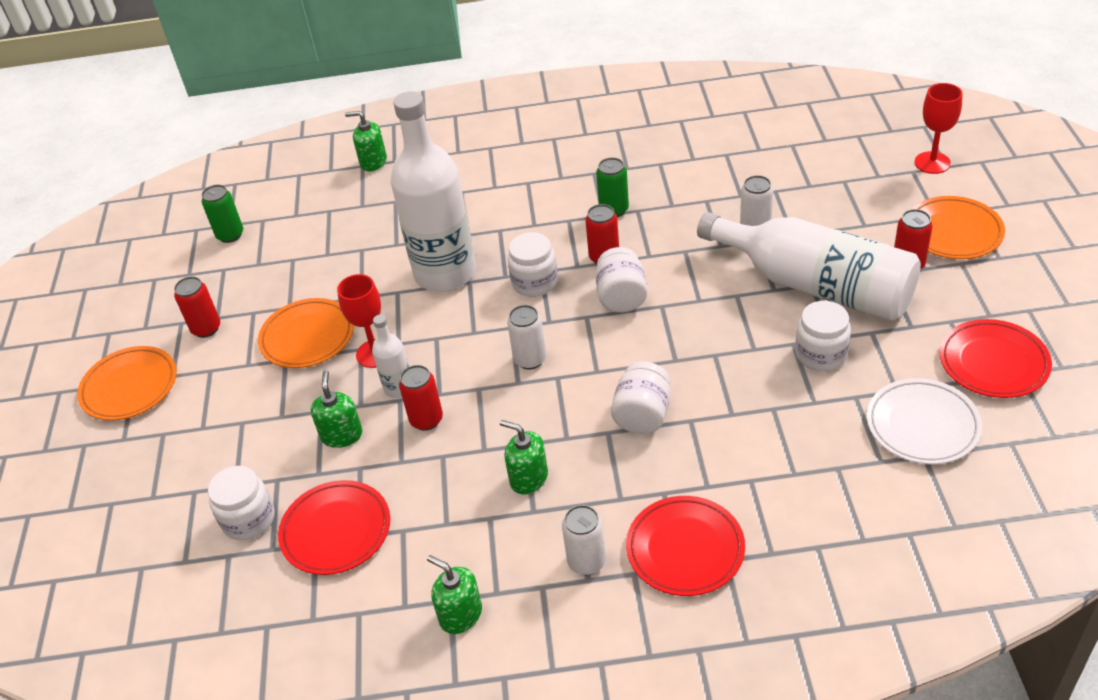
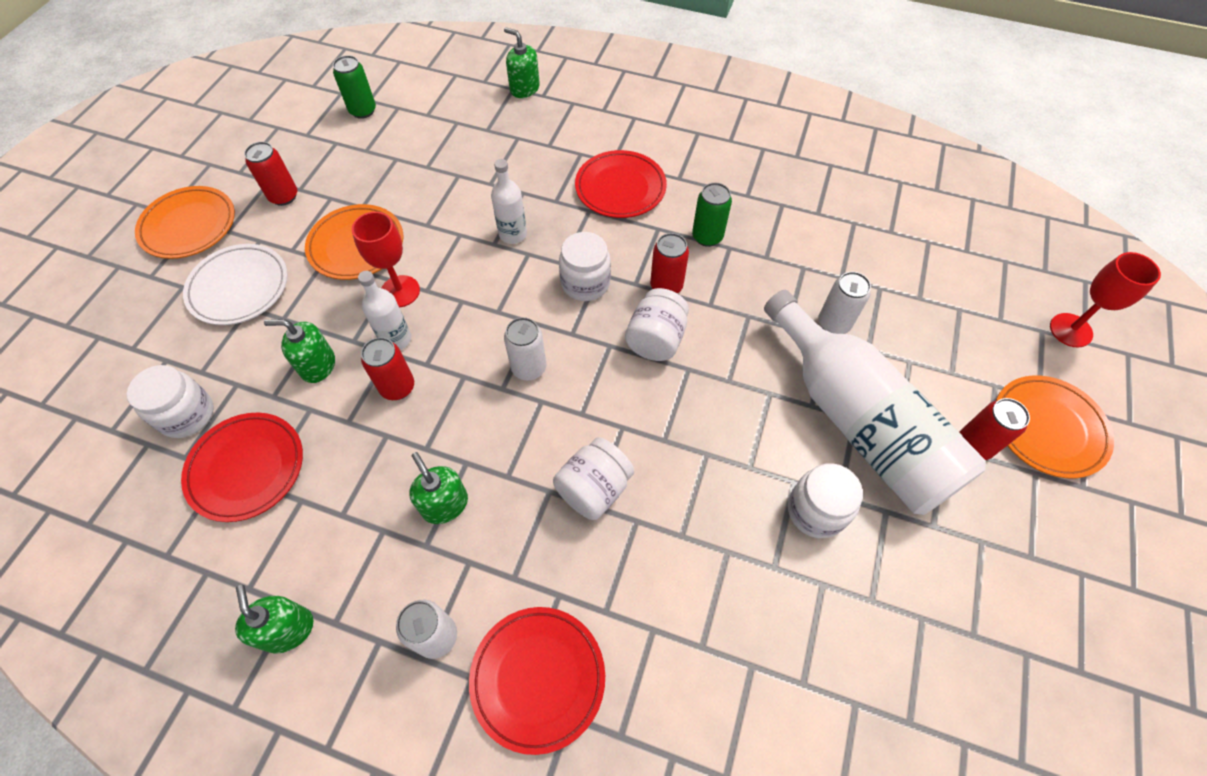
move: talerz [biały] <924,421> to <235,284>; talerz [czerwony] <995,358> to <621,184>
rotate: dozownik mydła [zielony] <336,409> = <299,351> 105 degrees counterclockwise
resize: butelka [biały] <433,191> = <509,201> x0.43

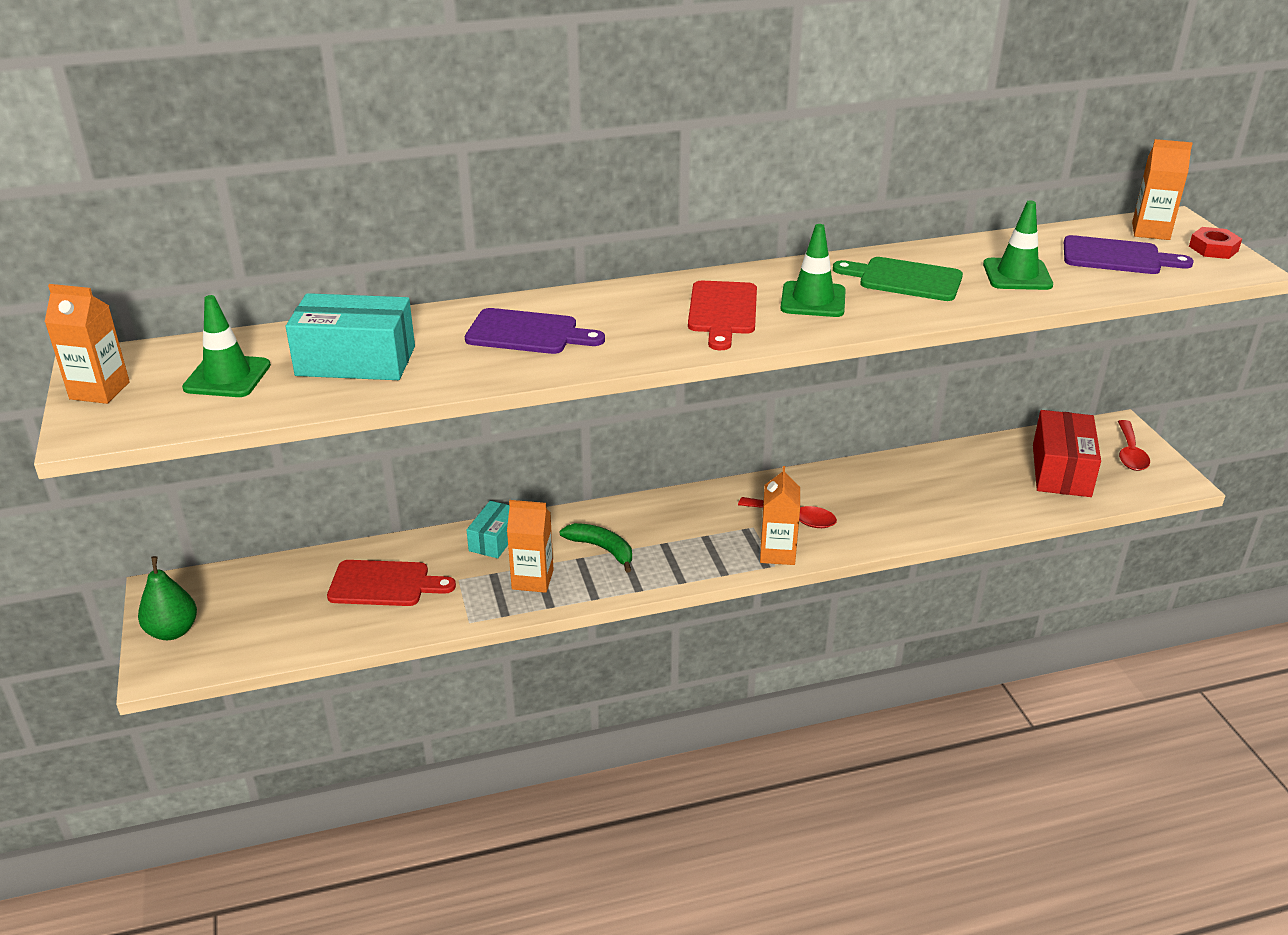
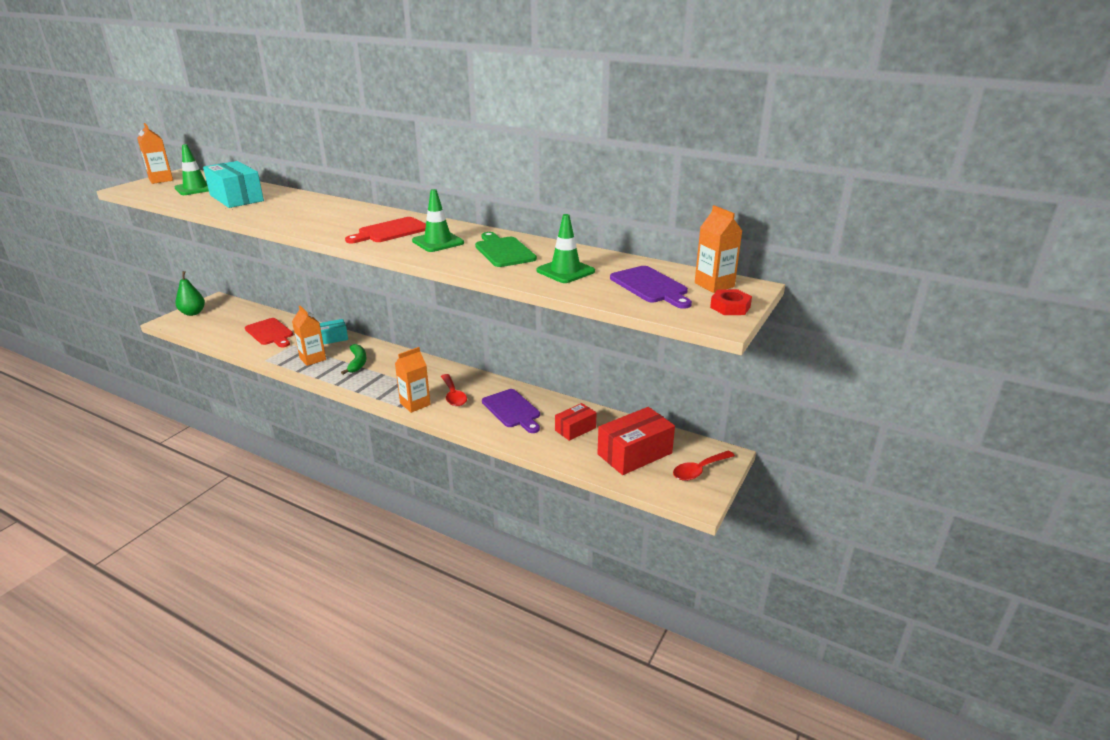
insert: pudełko [czerwony] <576,422>
move: deska do krojenia [fioletowy] <535,331> to <511,411>

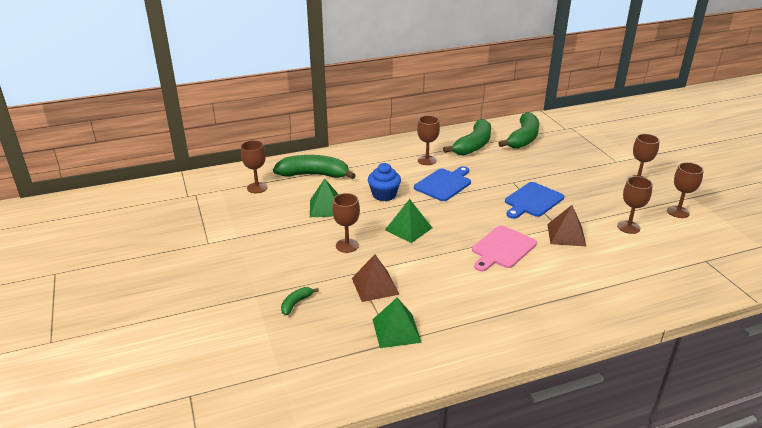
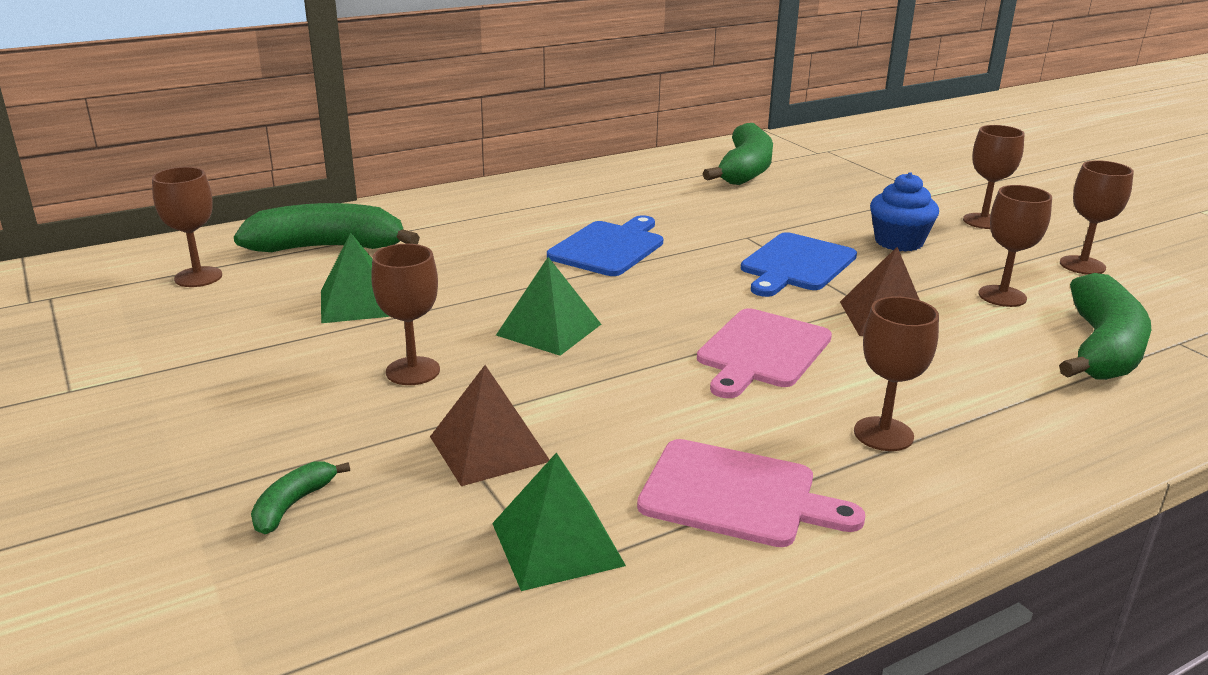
insert: deska do krojenia [różowy] <751,493>
move: muffinka [niebieski] <384,182> to <904,212>; kielich [brązowy] <428,140> to <896,373>; banan [zielony] <467,137> to <1105,326>

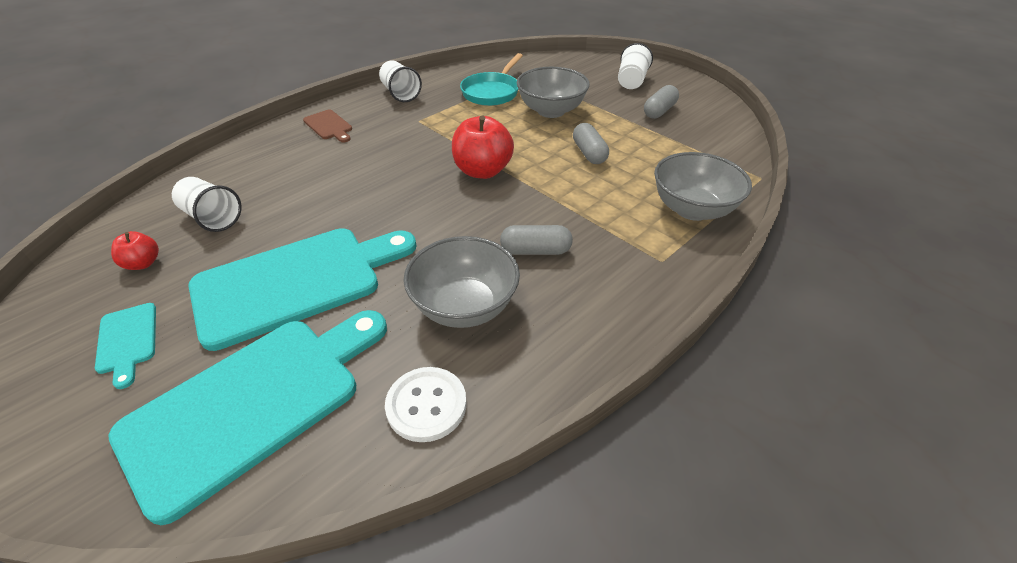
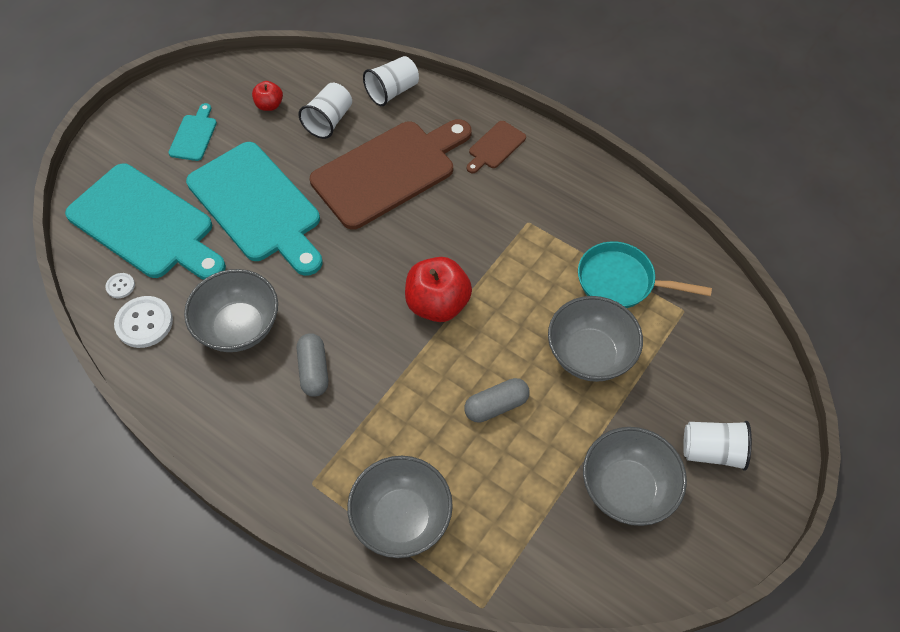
insert: guzik [biały] <120,285>; deska do krojenia [brązowy] <390,174>
move: szklanka [biały] <400,81> to <391,81>
replace: kapsułka [szary] <661,102> to miska [szary] <635,476>
rotate: deska do krojenia [turkusowy] <125,346> = <192,132> 135 degrees clockwise

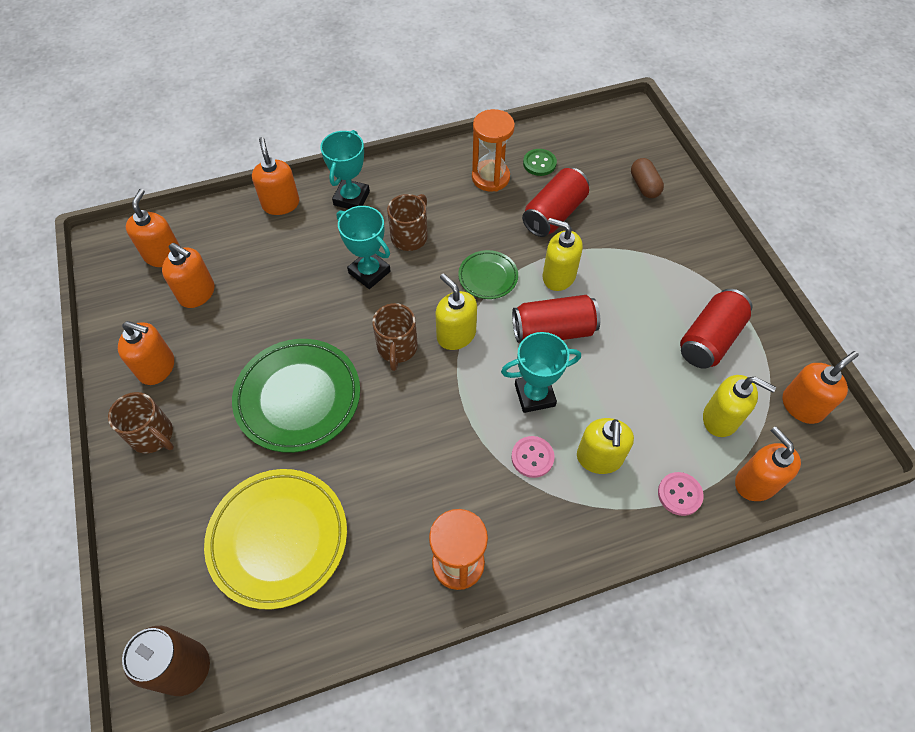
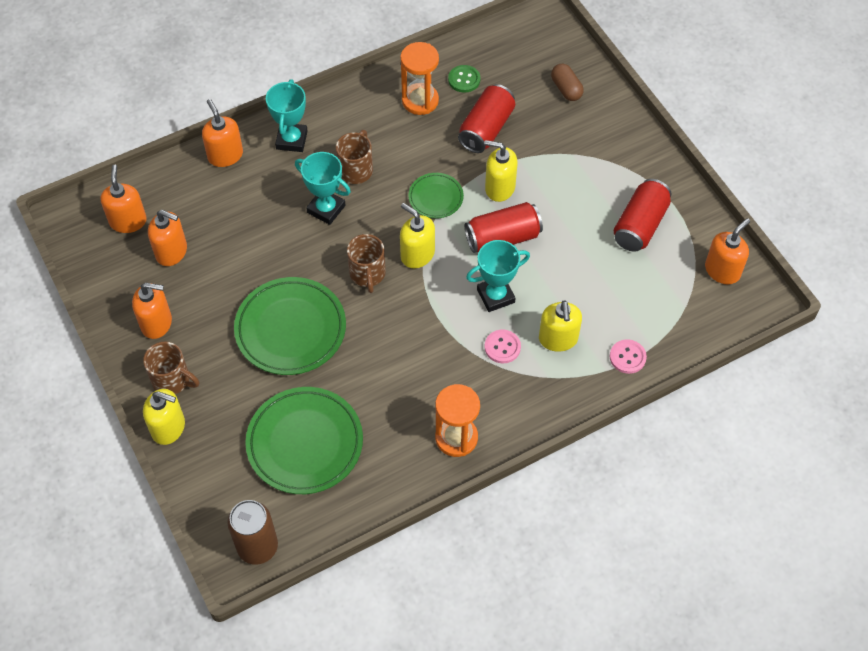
delete: dozownik mydła [pomarańczowy] <768,463>
move: dozownik mydła [żółty] <739,406> to <164,417>
recolor: talerz [żółty] <275,539> to talerz [zielony] <304,440>

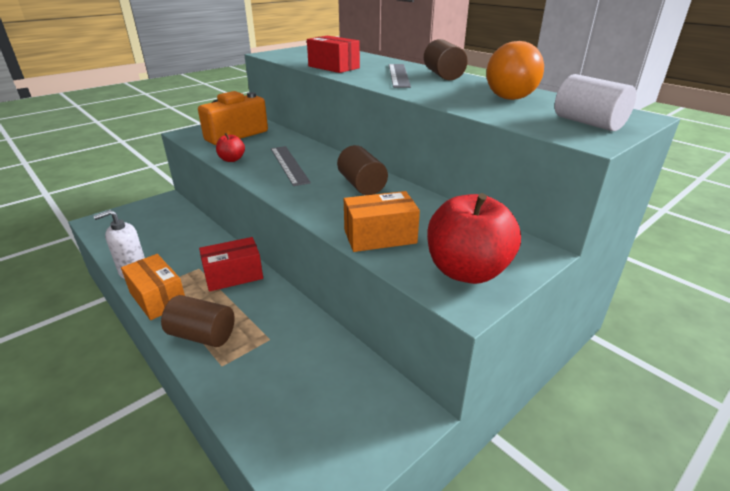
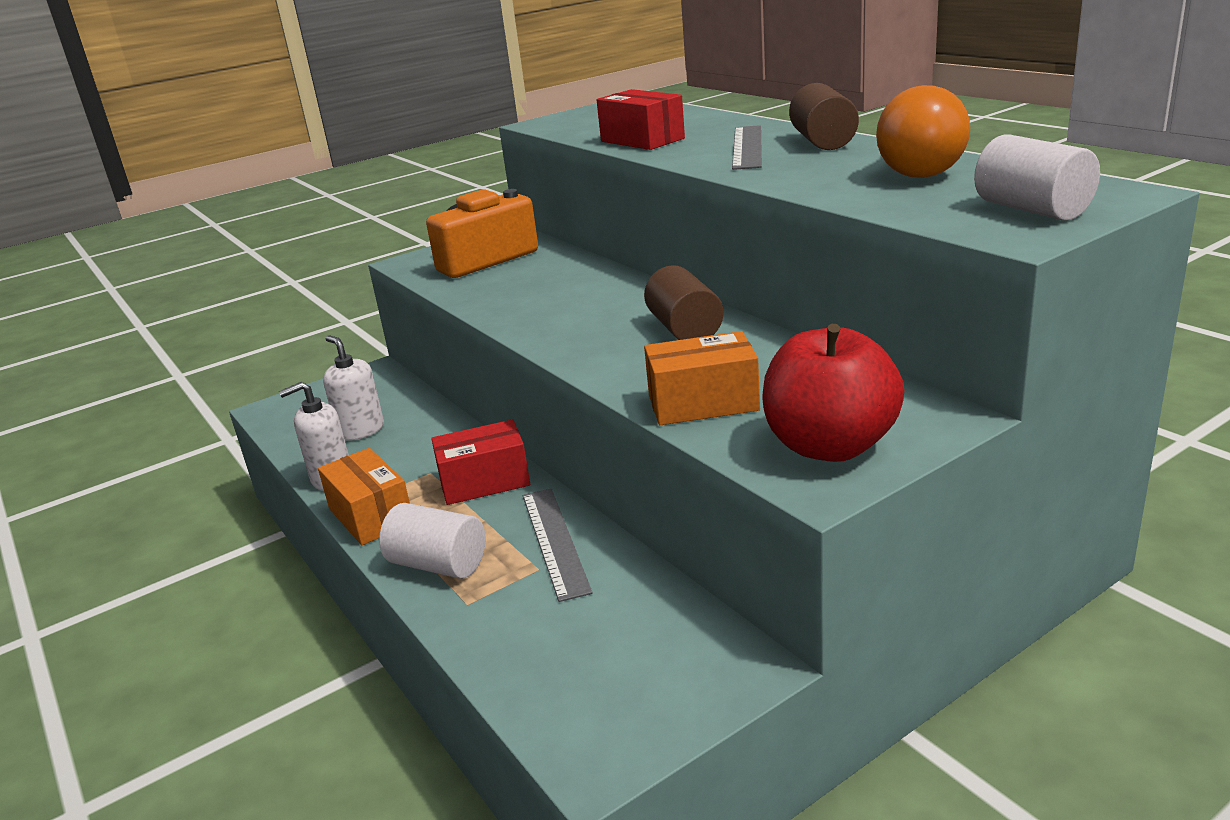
delete: jabłko [czerwony] <230,147>
insert: dozownik mydła [biały] <353,388>
move: linijka [szary] <291,166> to <558,545>
recolor: walec [brązowy] <198,321> to walec [biały] <432,541>

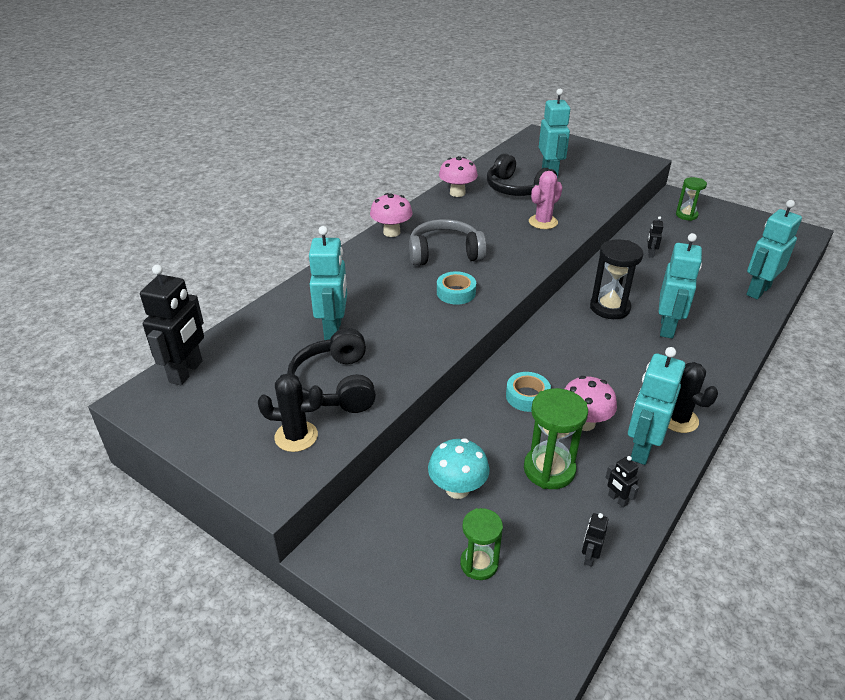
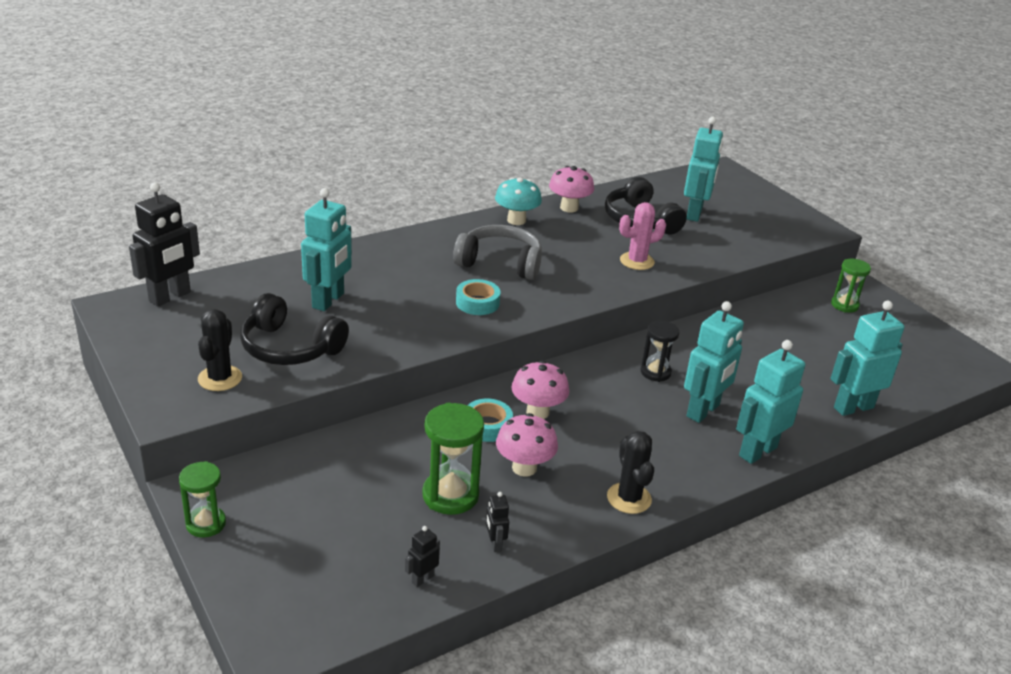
delete: robot [czarny] <655,237>
move: grzyb [różowy] <391,215> to <540,390>; grzyb [turkusowy] <459,468> to <518,201>; klepsydra [zielony] <481,544> to <202,499>; robot [turkusowy] <656,406> to <770,402>
rotate: kaktus [czarny] <290,412> = <220,350> 75 degrees clockwise; słuchawki [czarny] <331,370> = <294,329> 75 degrees counterclockwise
resize: klepsydra [czarny] <616,279> = <660,351> x0.65

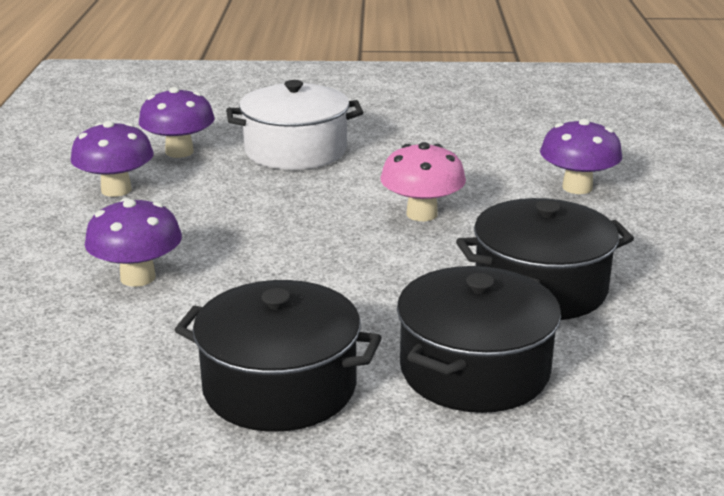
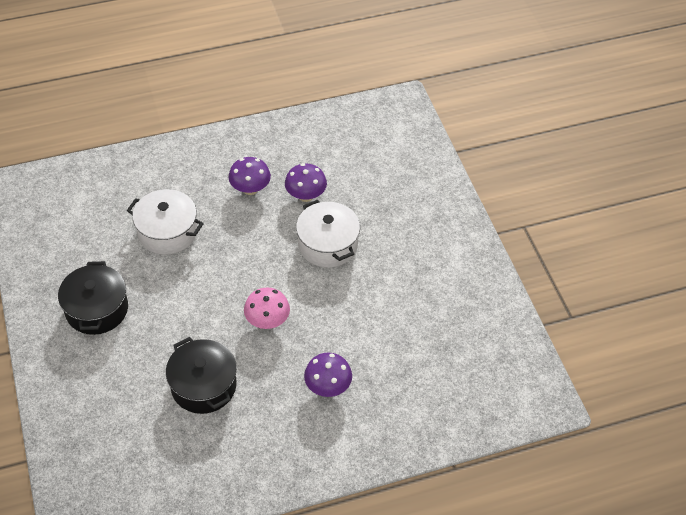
delete: garnek [czarny] <479,339>
replace: grzyb [fioletowy] <133,242> to garnek [biały] <165,222>

